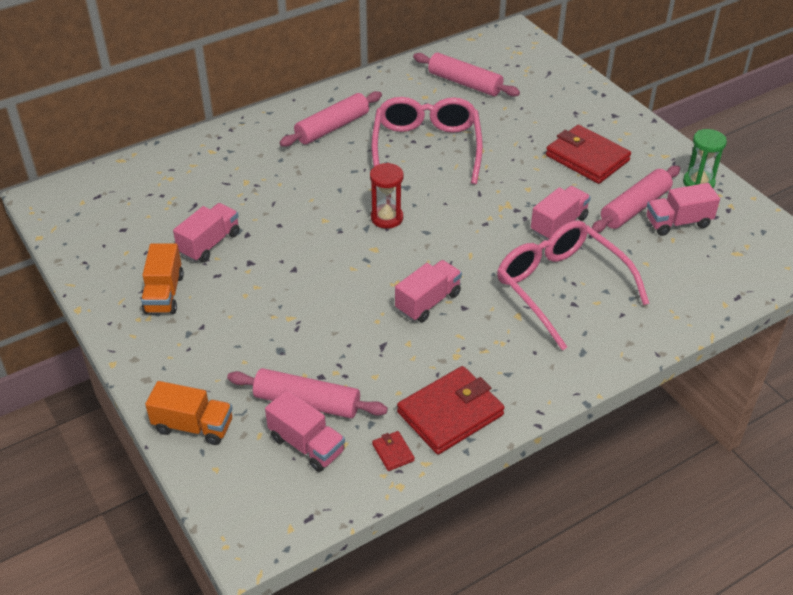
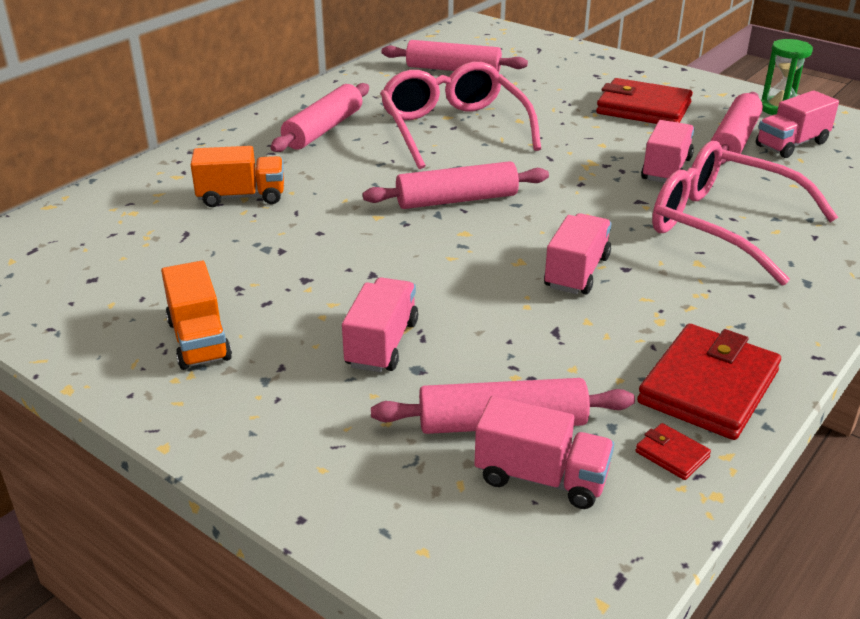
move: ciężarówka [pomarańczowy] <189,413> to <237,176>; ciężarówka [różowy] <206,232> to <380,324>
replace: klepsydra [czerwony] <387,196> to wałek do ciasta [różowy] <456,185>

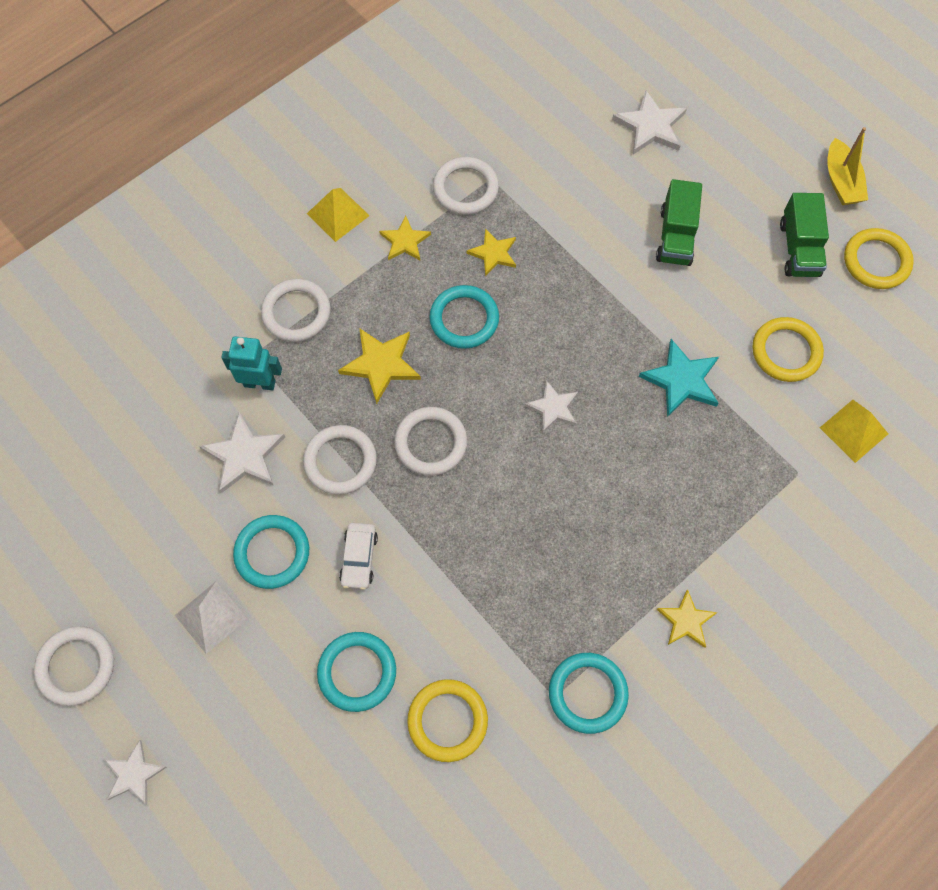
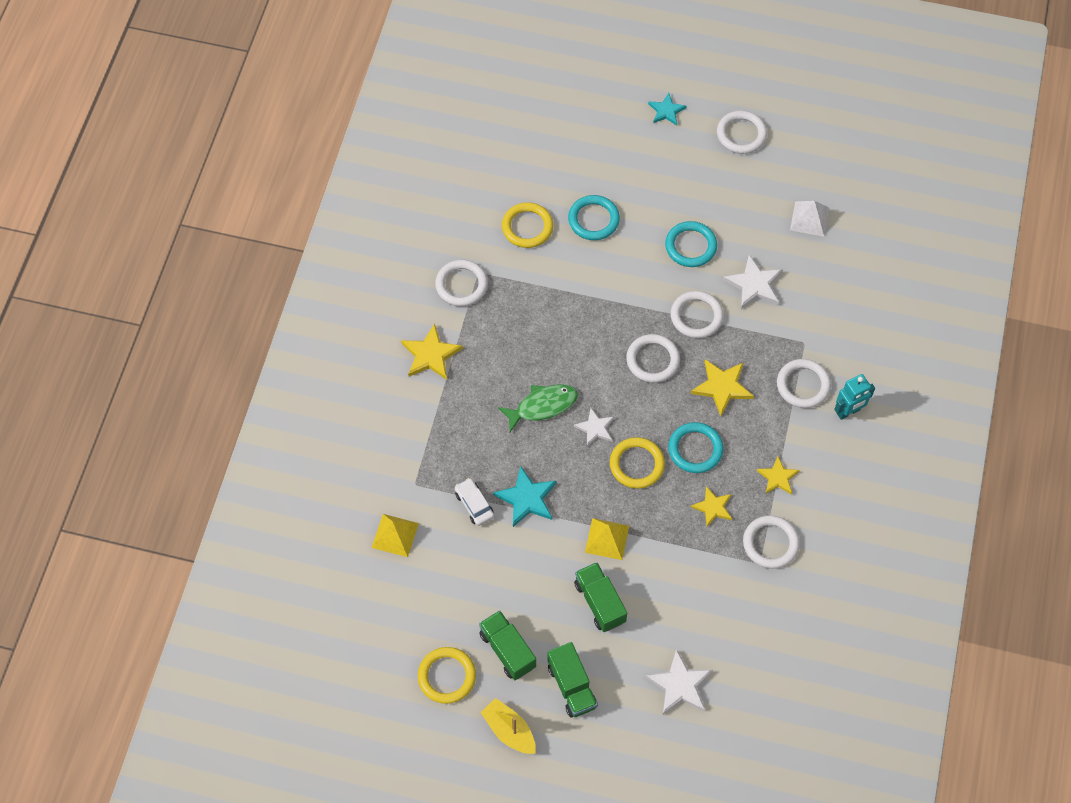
insert: ryba [zielony] <538,408>; ciężarówka [zielony] <572,679>
move: piramida [biały] <211,617> to <809,219>; robot [turkusowy] <251,363> to <854,397>; piramida [żółty] <338,215> to <607,539>; samochód [biały] <358,556> to <474,502>; pierścień [żółty] <788,349> to <637,463>
recolor: gwiazda [biały] <135,772> to gwiazda [turkusowy] <667,109>; pierścień [turkusowy] <589,693> to pierścień [biały] <461,283>
resize: gwiazda [żółty] <687,618> = <432,351> x1.51

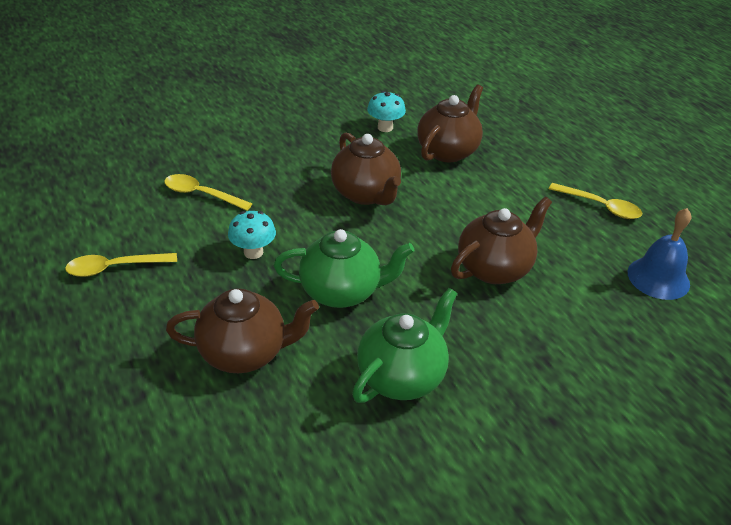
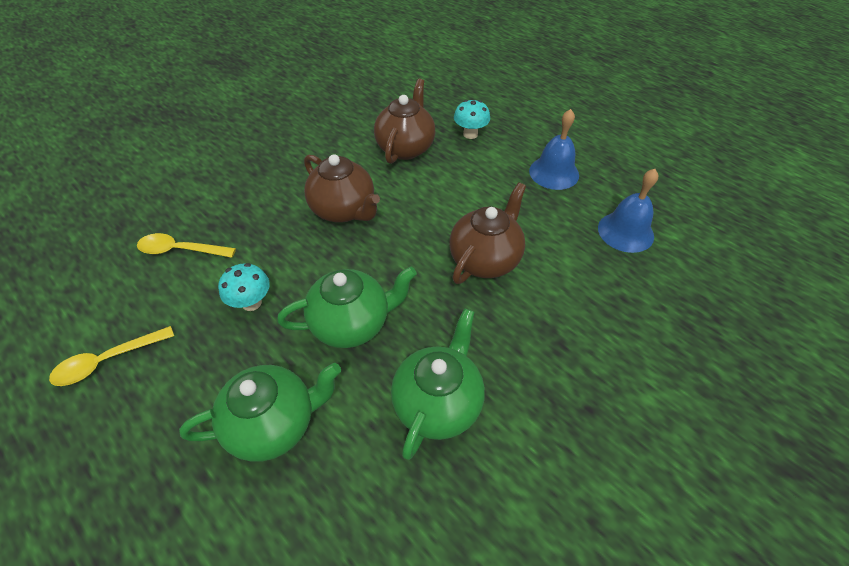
move: grzyb [turkusowy] <386,111> to <472,119>
replace: łyżka [żółty] <595,201> to dzwonek [niebieski] <554,149>
recolor: imbryk [brązowy] <242,330> to imbryk [zielony] <260,412>

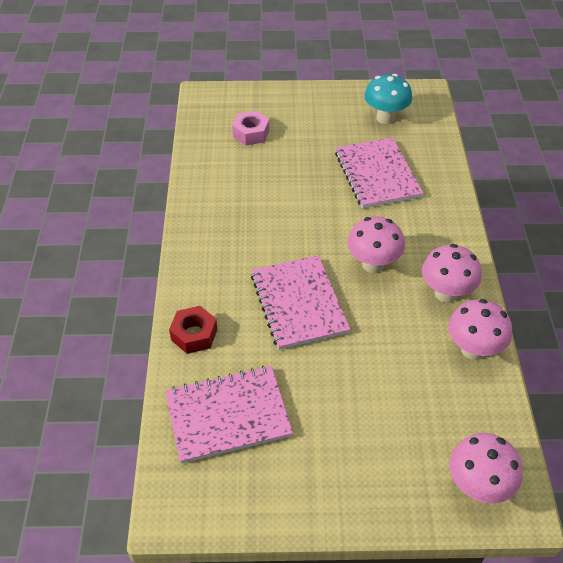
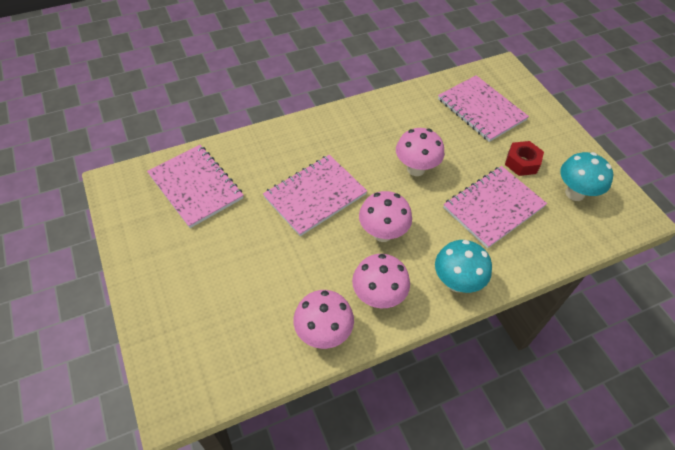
insert: grzyb [turkusowy] <463,266>
move: nakrętka [czerwony] <193,330> to <524,158>; grzyb [różowy] <486,468> to <420,152>
replace: nakrętka [różowy] <250,128> to zeszyt [różowy] <483,108>

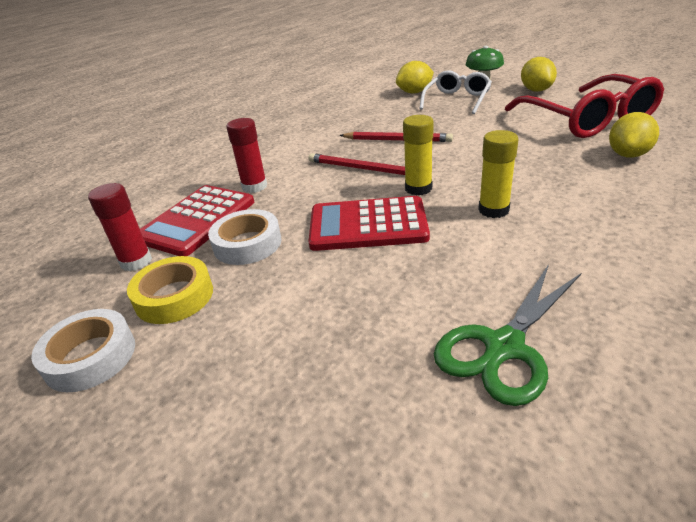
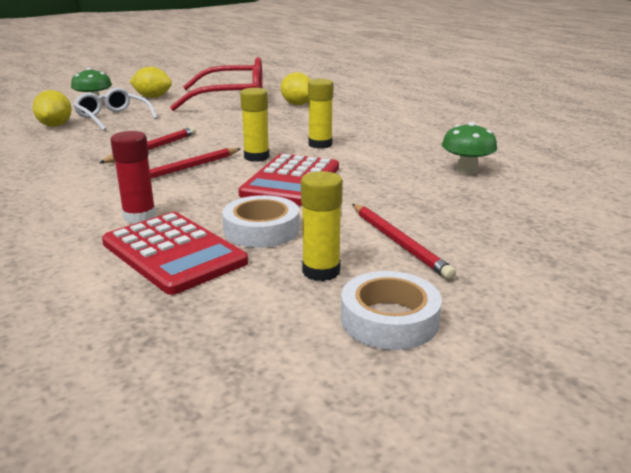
delete: klej w sztyfcie [czerwony] <120,227>
insert: ołówek [czerwony] <404,242>
replace: taśma klejąca [żółty] <170,290> to klej w sztyfcie [żółty] <322,226>; nożyczki [zielony] <507,335> to grzyb [zielony] <469,148>

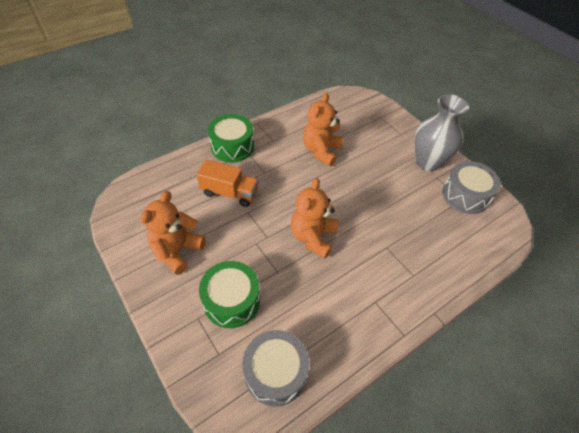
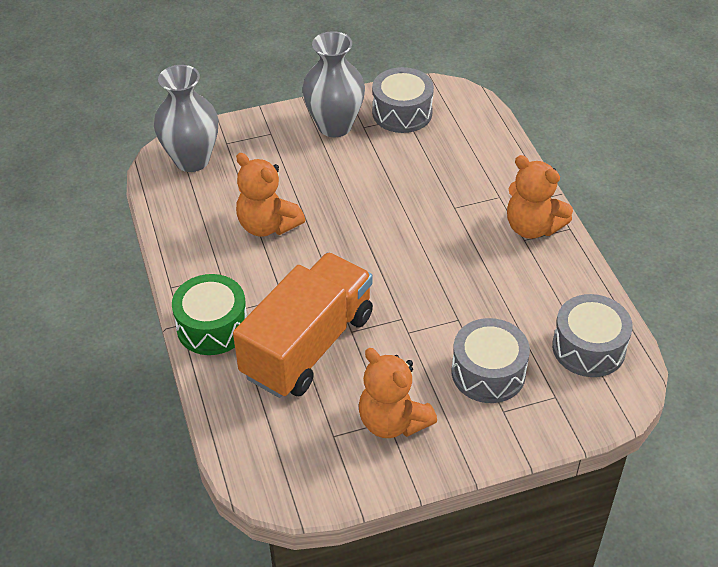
insert: wazon [szary] <186,118>
move: miś [pomarańczowy] <314,218> to <540,197>
recolor: bęben [zielony] <229,294> to bęben [szary] <491,360>
resize: ciężarówka [pomarańczowy] <228,183> = <303,325> x1.77

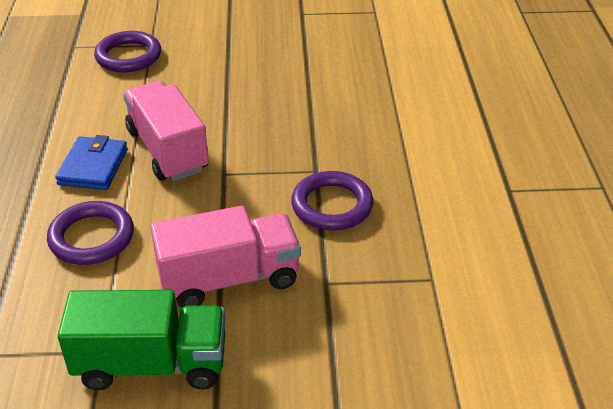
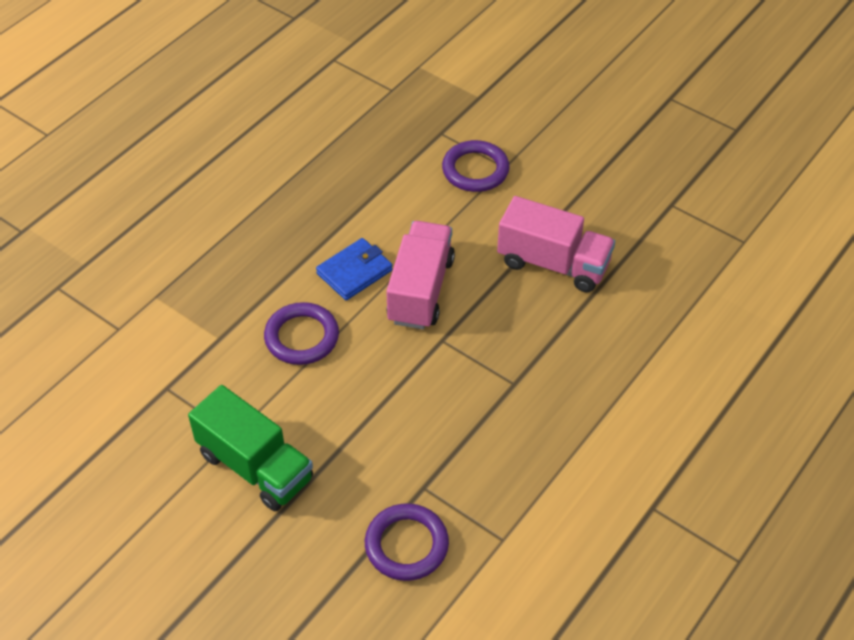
move: ciężarówka [różowy] <225,256> to <556,244>; pierścień [fioletowy] <332,201> to <407,542>

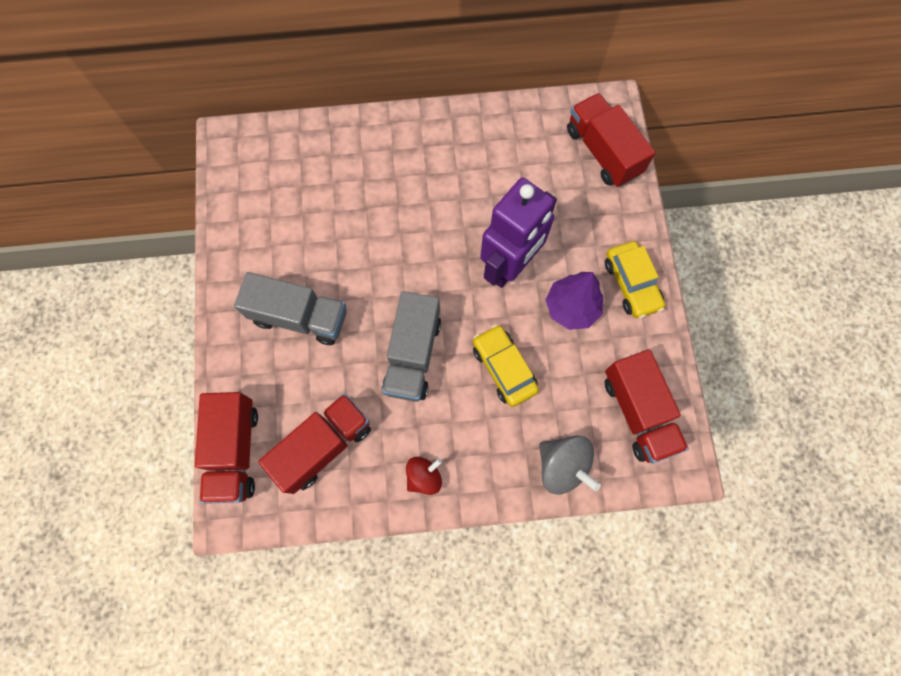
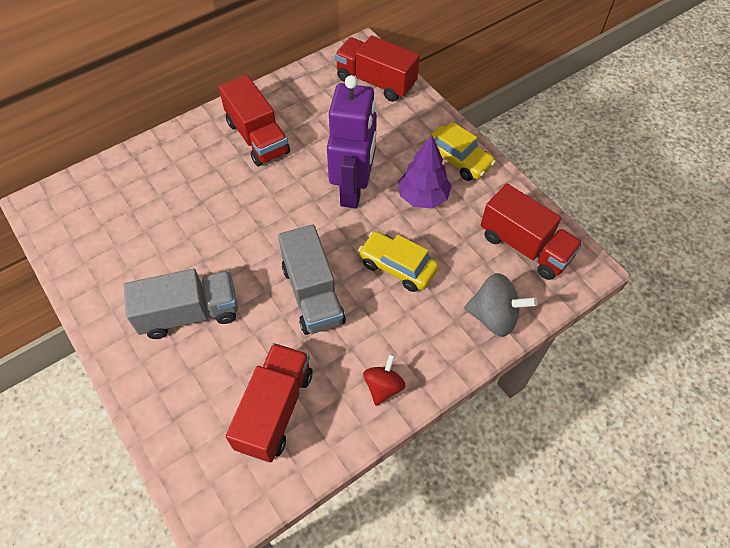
move: ciężarówka [czerwony] <226,448> to <254,120>

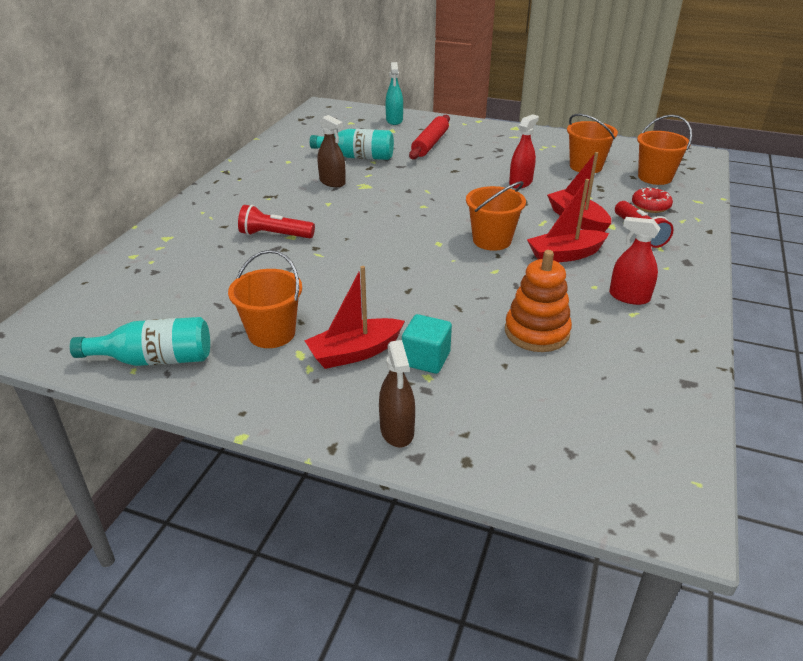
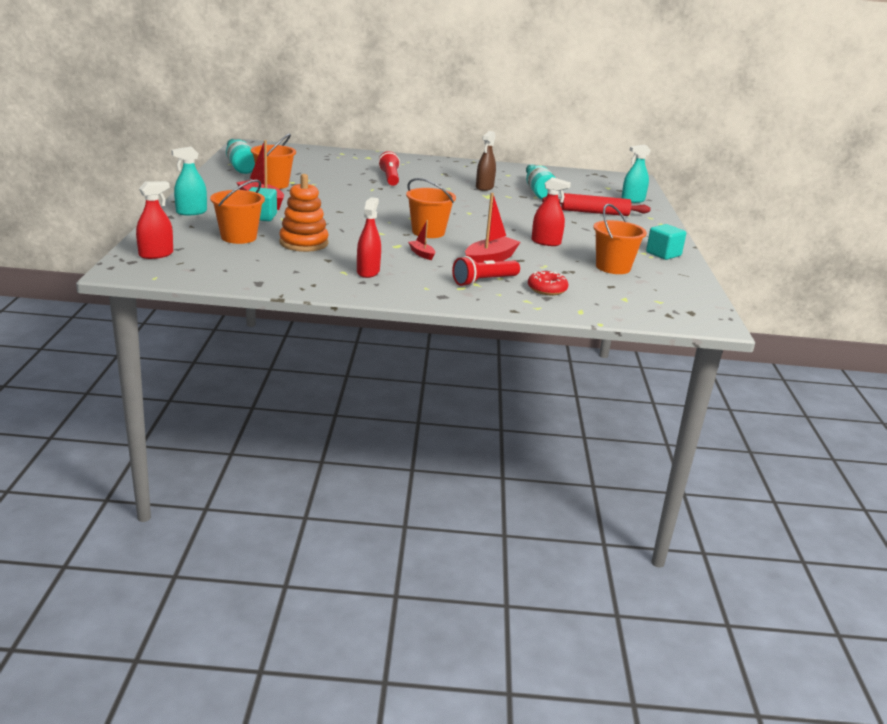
insert: spryskiwacz [czerwony] <154,220>; sześcian [turkusowy] <666,242>
move: wiadro [pomarańczowy] <664,150> to <237,212>
recolor: spryskiwacz [brązowy] <397,393> to spryskiwacz [turkusowy] <189,180>
resize: łódka [czerwony] <568,220> = <421,240> x0.52

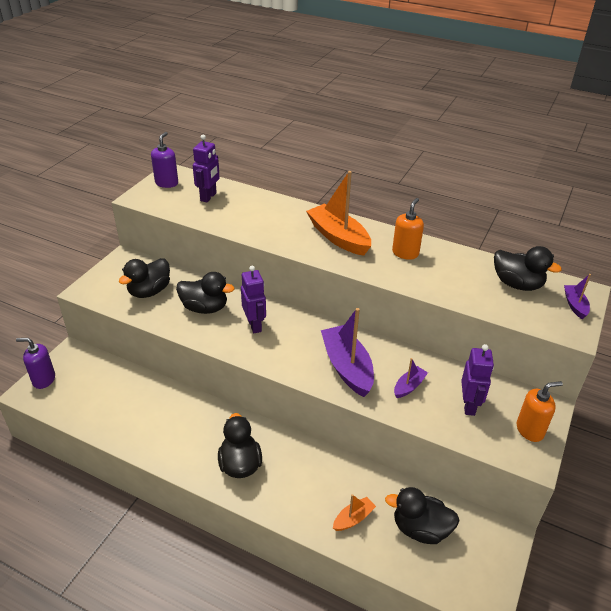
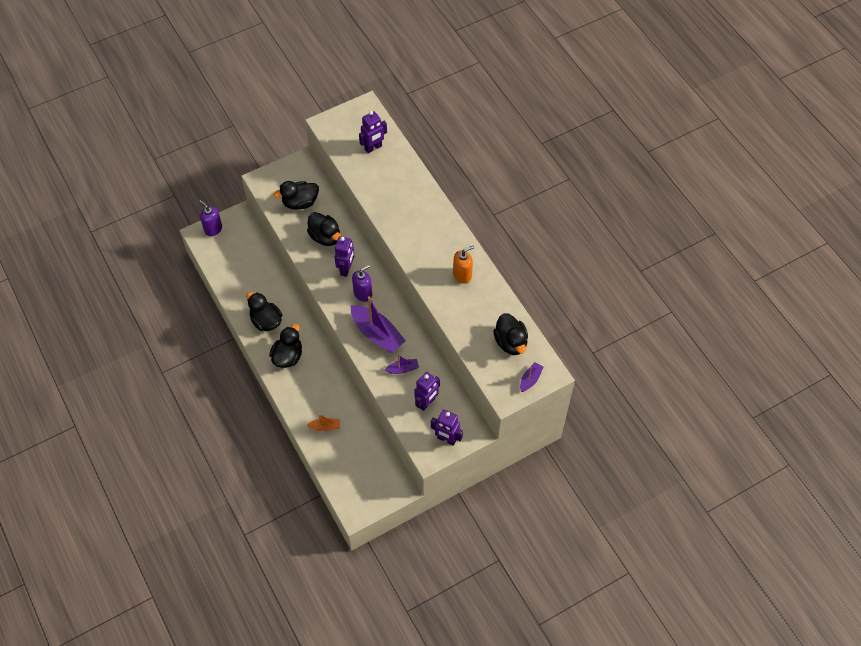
delete: łódka [pomarańczowy] <338,213>
move: dozownik mydła [fioletowy] <164,160> to <362,283>; kaczka [czarny] <422,515> to <264,311>
replace: dozownik mydła [pomarańczowy] <540,411> to robot [fioletowy] <447,428>
rotate: łódka [fioletowy] <347,352> = <378,324> 120 degrees clockwise

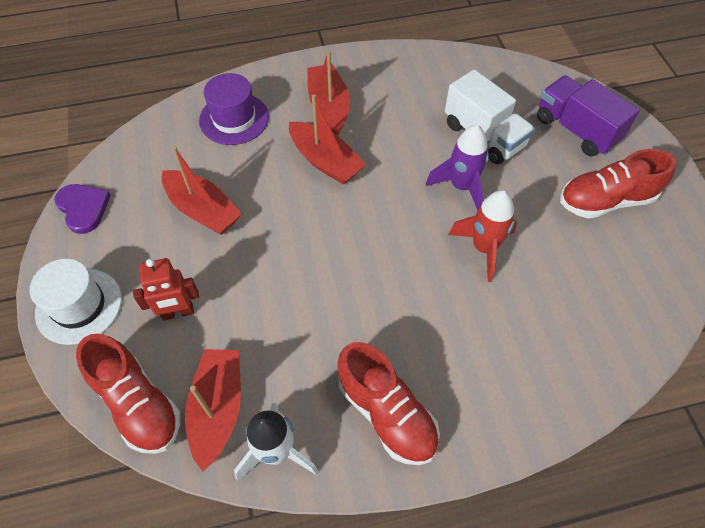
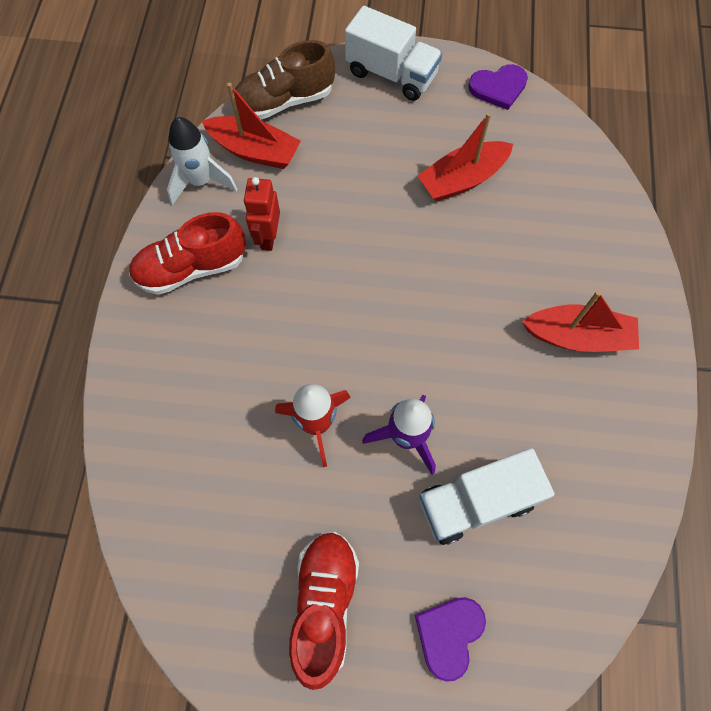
delete: kapelusz [fioletowy] <234,109>; łódka [czerwony] <327,139>
move: robot [czerwony] <166,289> to <262,214>
replace: kapelusz [biały] <76,302> to ciężarówka [biały] <393,53>; ciężarówka [fioletowy] <588,116> to serce [fioletowy] <450,639>
recolor: but [czerwony] <128,394> to but [brązowy] <284,79>

